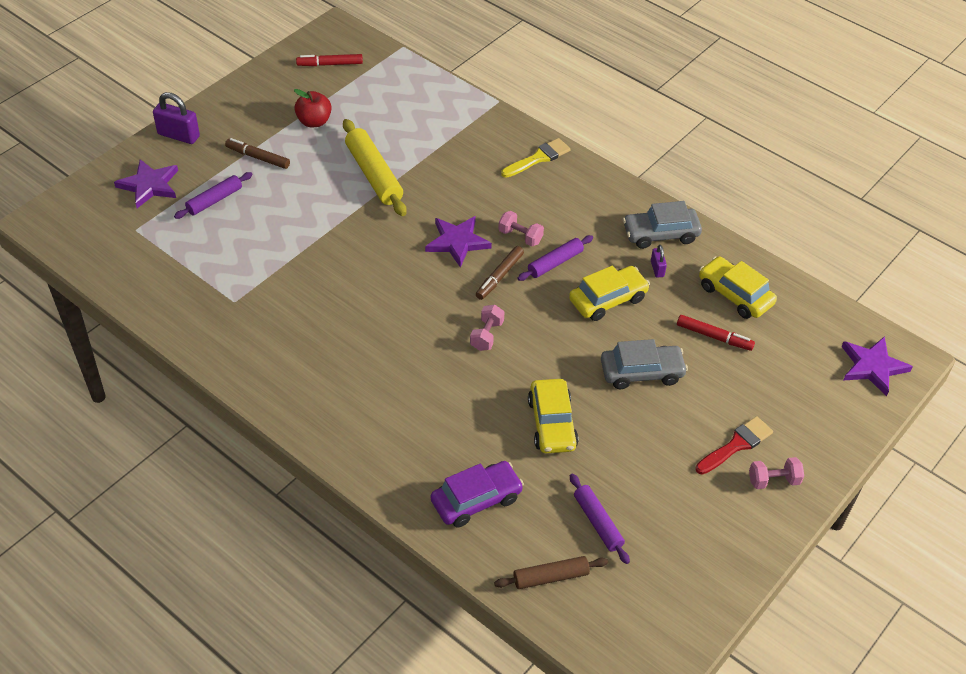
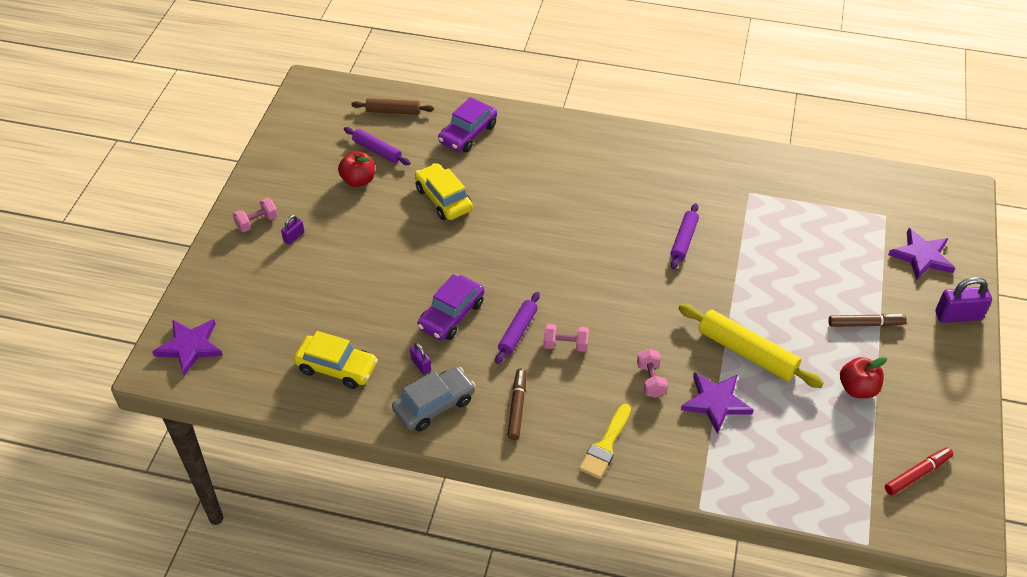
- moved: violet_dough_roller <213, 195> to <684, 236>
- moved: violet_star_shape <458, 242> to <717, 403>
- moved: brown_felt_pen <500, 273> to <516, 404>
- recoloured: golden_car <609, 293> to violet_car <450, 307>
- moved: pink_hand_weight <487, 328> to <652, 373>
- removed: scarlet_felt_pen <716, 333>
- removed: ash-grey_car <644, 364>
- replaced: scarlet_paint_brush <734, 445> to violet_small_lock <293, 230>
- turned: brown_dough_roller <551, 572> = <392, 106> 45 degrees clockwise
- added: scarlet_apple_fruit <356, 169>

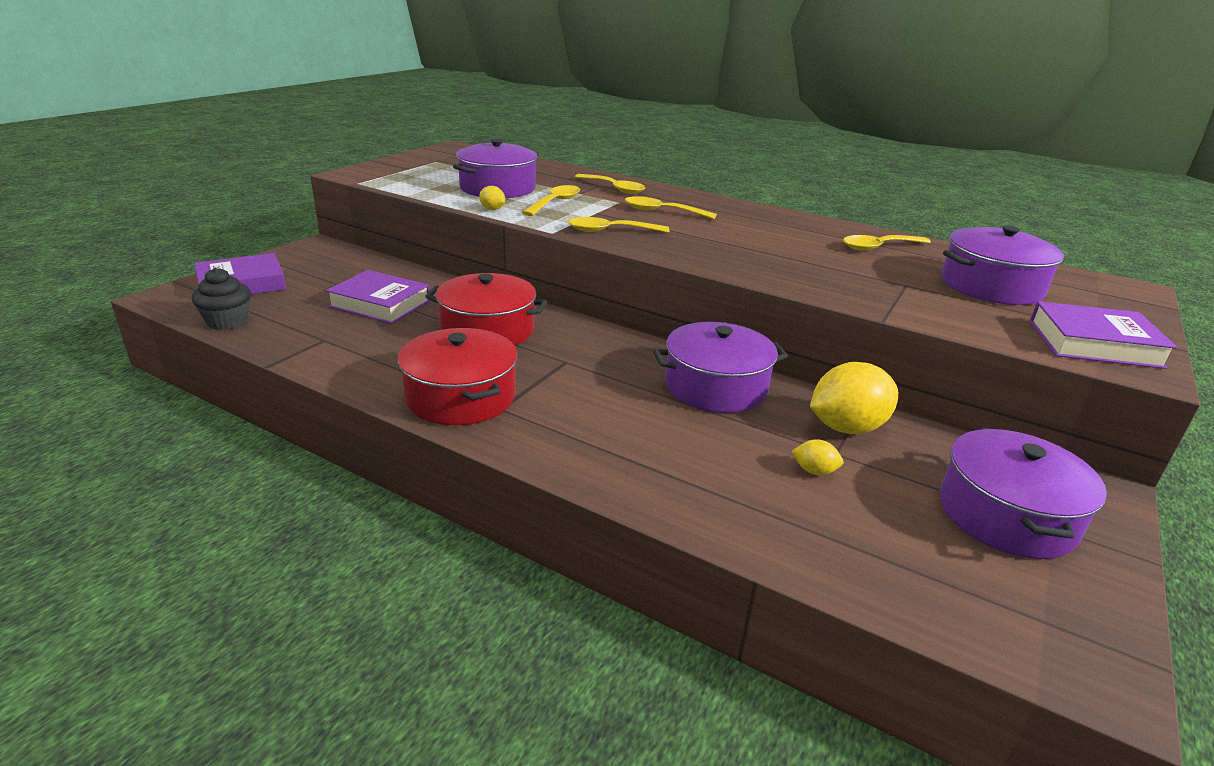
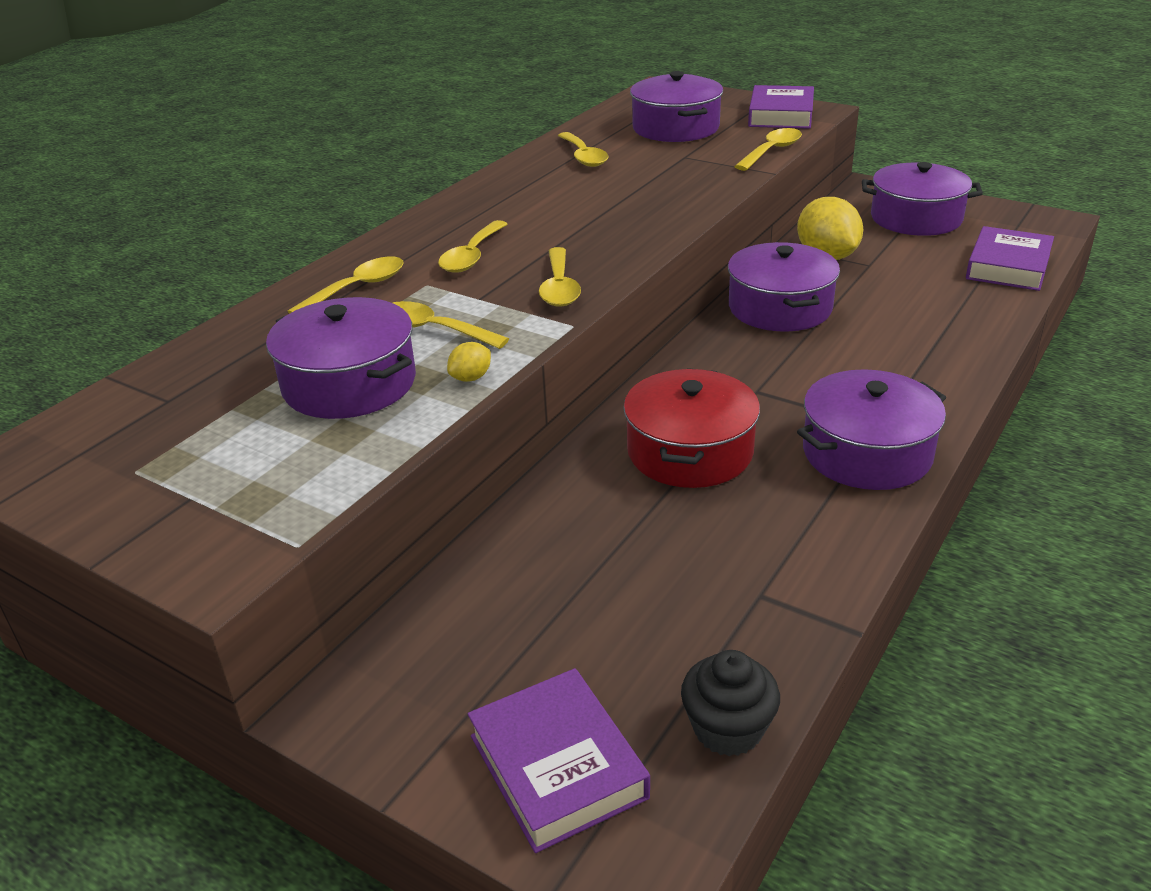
- moved: violet_hardback <378, 297> to <1010, 258>
- recoloured: scarlet_cooking_pot <458, 376> to violet_cooking_pot <871, 429>
- removed: golden_toy_lemon <817, 457>
- added: golden_teaspoon <768, 149>

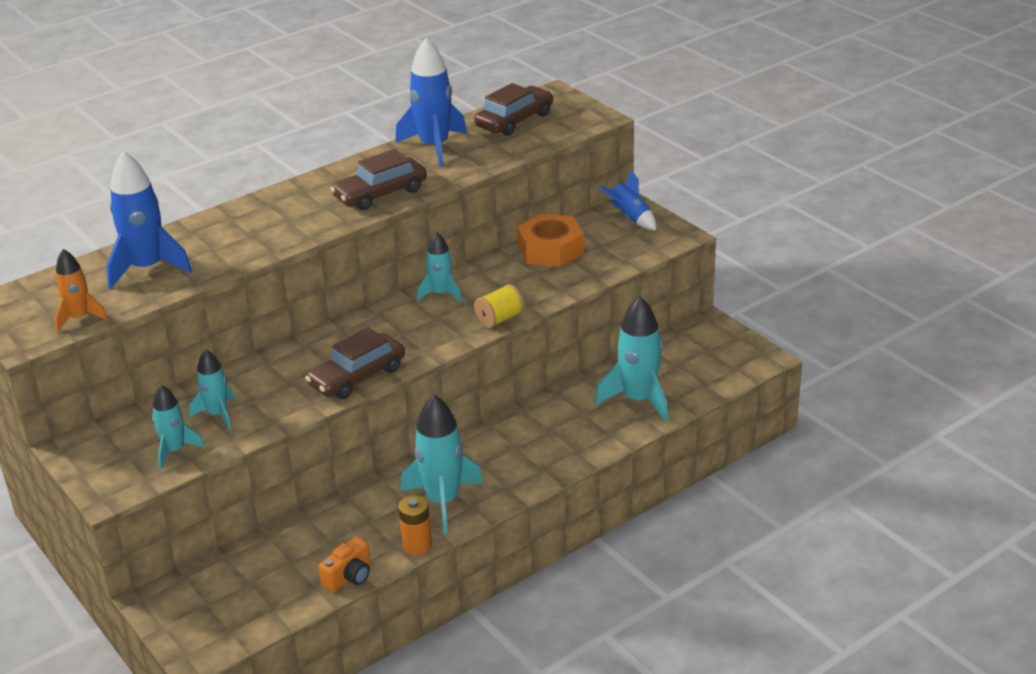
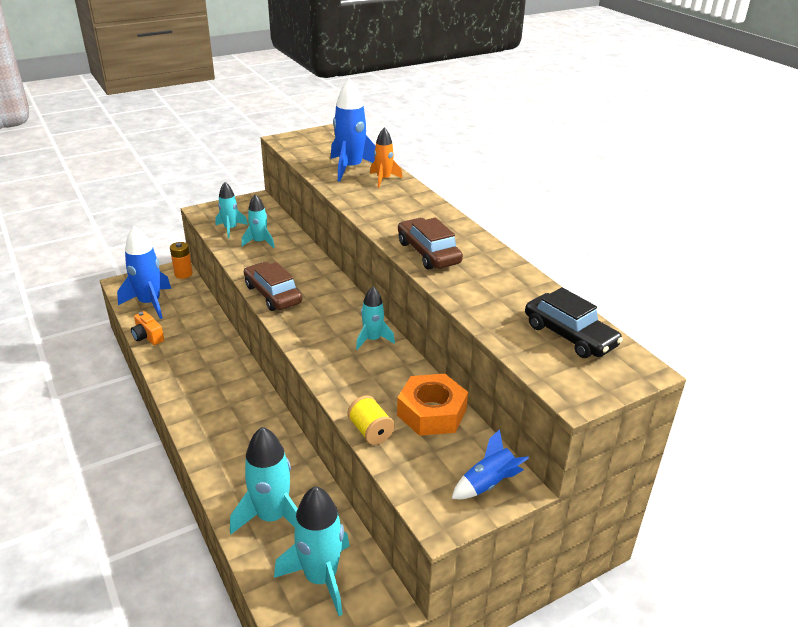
- moved: blue_spaceship <431, 102> to <144, 272>
- recoloured: brown_car <513, 109> to ebony_car <574, 322>
- moved: orange-coloured_spaceship <81, 290> to <386, 157>
- moved: golden_spool <499, 306> to <371, 420>
- moved: turquoise_spaceship <441, 464> to <312, 551>
- moved: orange-coloured_battery <415, 525> to <181, 260>

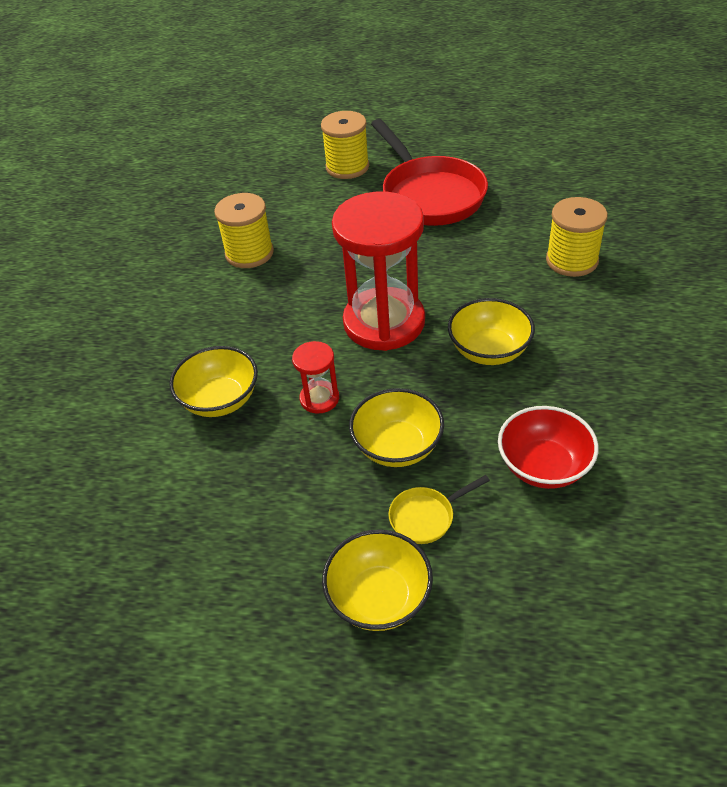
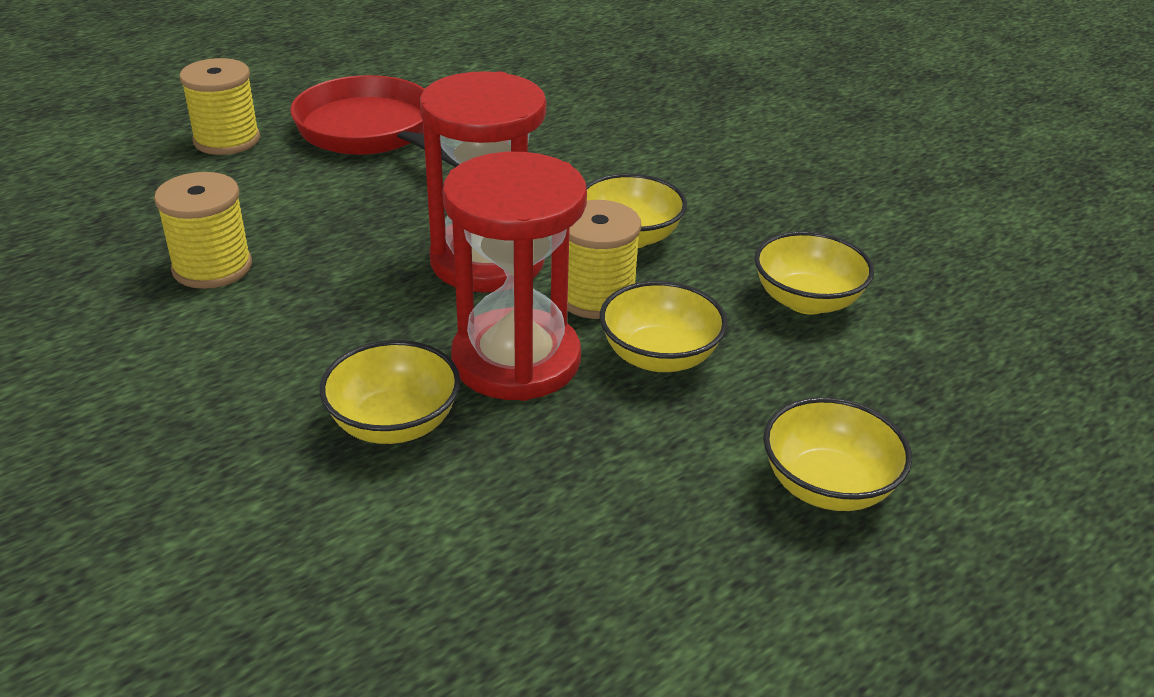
- turned: scarlet_pan <429, 172> = <374, 121> 150 degrees counterclockwise
- moved: golden_spool <577, 237> to <604, 259>
- resized: scarlet_sand_timer <315, 377> = <514, 276> x2.23
- recoloured: scarlet_bowl <548, 447> to golden_bowl <814, 273>
- removed: golden_pan <439, 509>

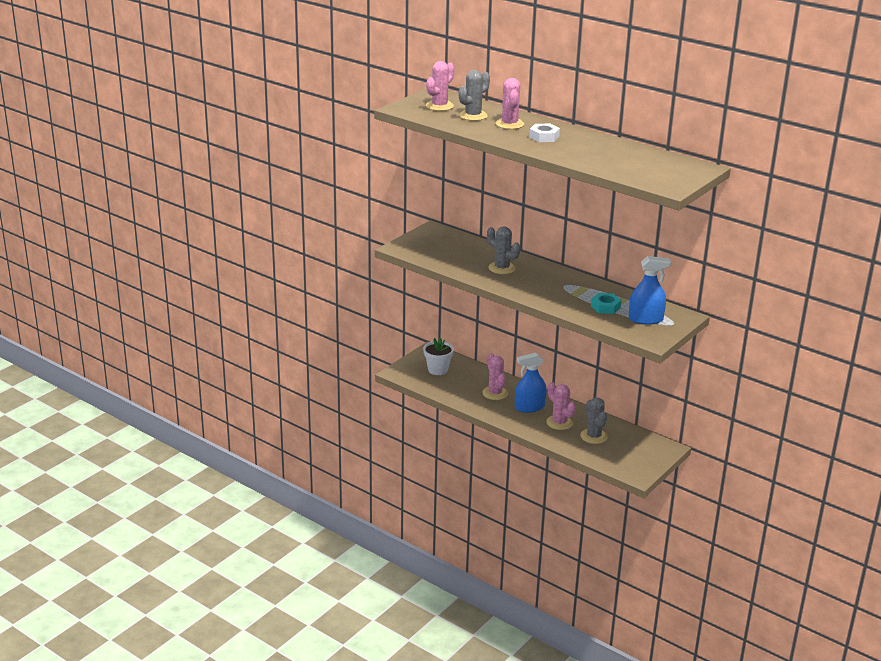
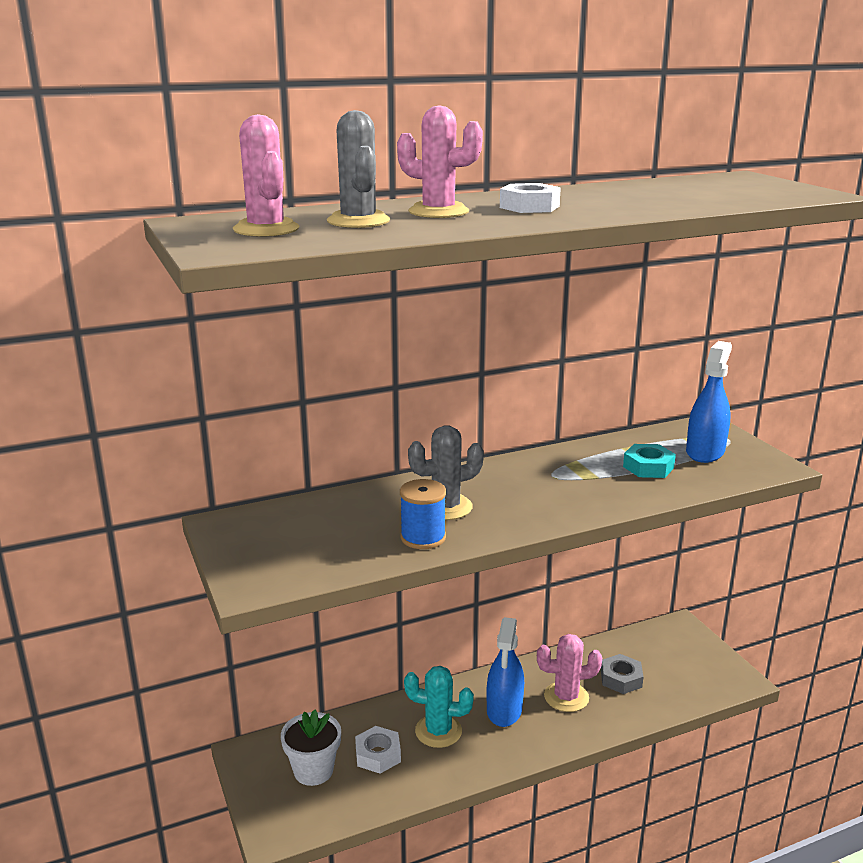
- recoloured: pink_prickly_plant <495, 376> to turquoise_prickly_plant <439, 707>
- replaced: ash-grey_prickly_plant <594, 420> to ash-grey_hexagon_nut <622, 674>
- added: blue_spool <423, 514>
- added: white_hexagon_nut <378, 750>

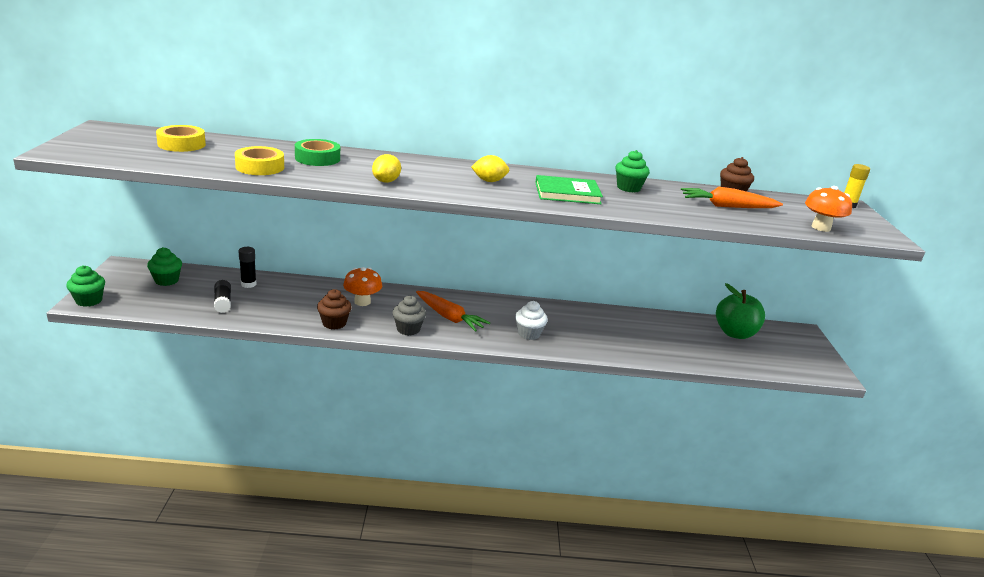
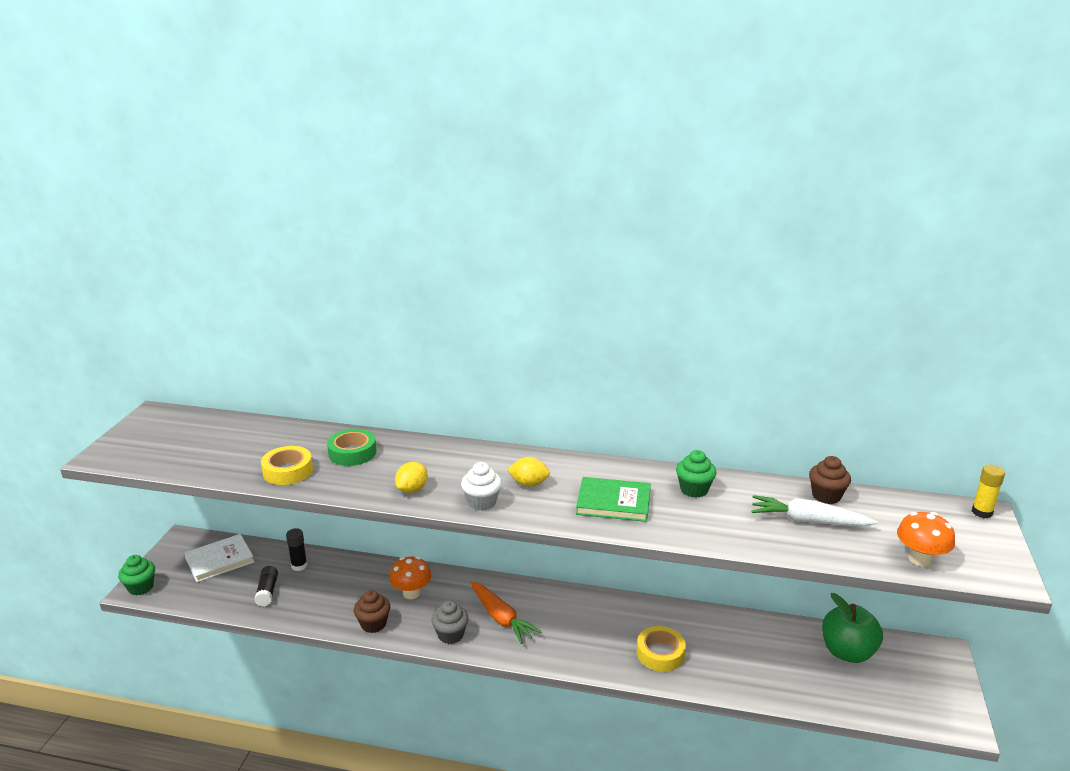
- moved: golden_sticky_tape <181, 138> to <661, 649>
- recoloured: orange-coloured_carrot <732, 197> to white_carrot <815, 510>
- replaced: leaf-green_fairy_cake <164, 266> to white_hardback <219, 558>
- moved: white_fairy_cake <531, 320> to <481, 486>

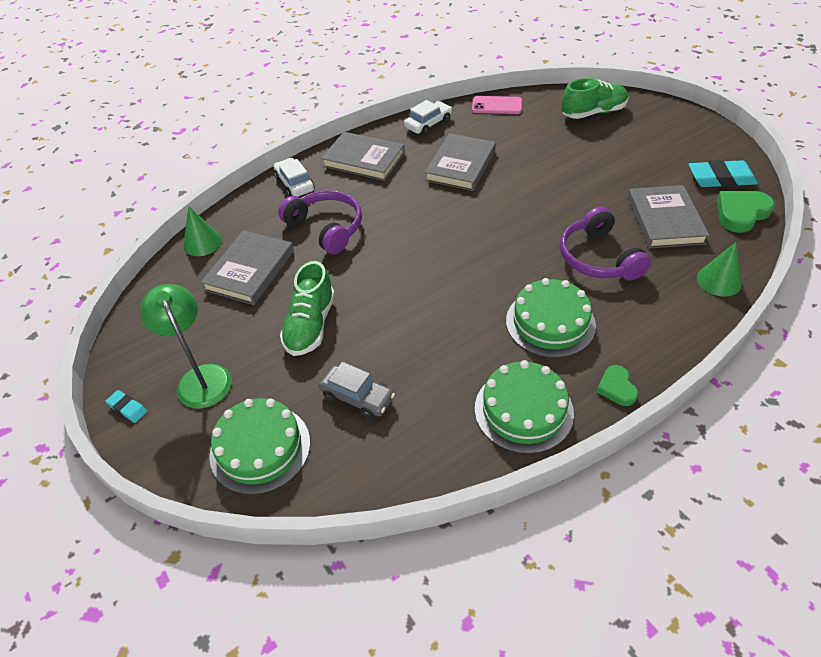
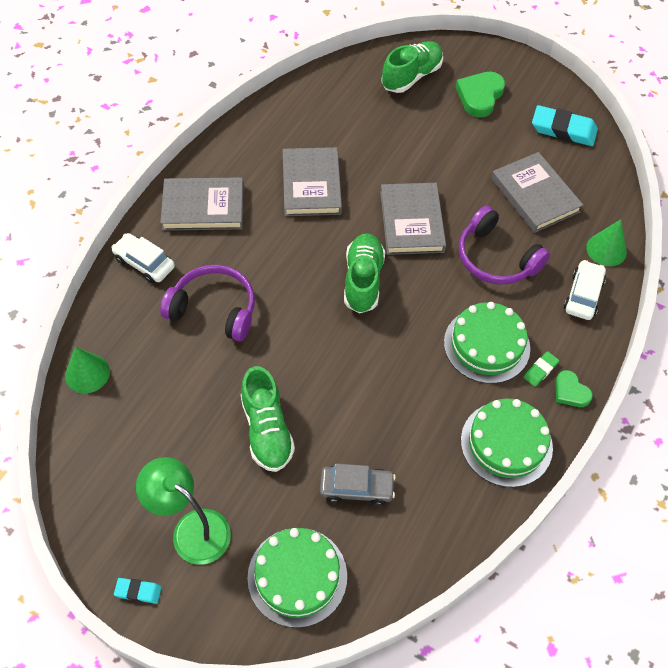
- removed: pink_phone <497, 105>
- moved: white_car <428, 117> to <585, 290>
- turned: turquoise_pencil_eraser <723, 173> = <565, 125> 45 degrees clockwise
- moved: leaf-green_heart <746, 212> to <480, 95>
- moved: ash-grey_hardback <247, 267> to <413, 219>
- added: leaf-green_shoe <364, 273>
- added: leaf-green_pencil_eraser <541, 369>

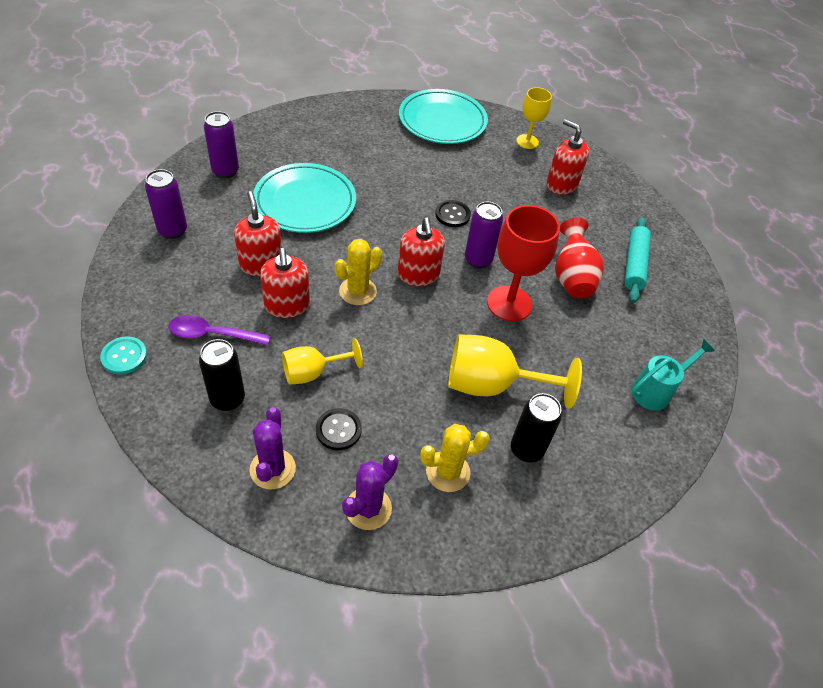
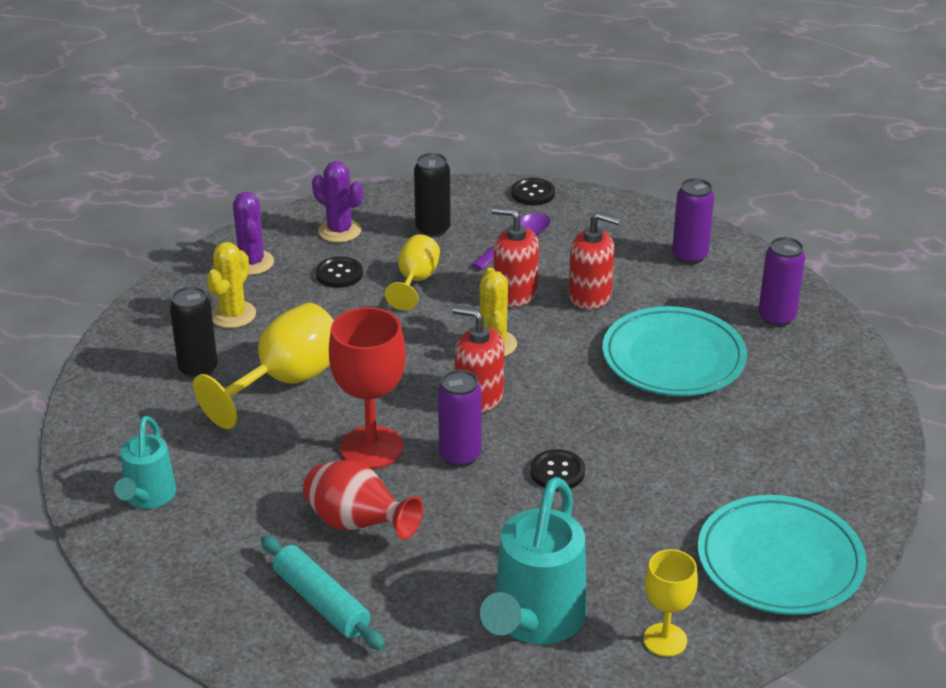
- replaced: scarlet_soap_pump <567, 157> to turquoise_watering_can <533, 560>
- recoloured: turquoise_shirt_button <123, 355> to ebony_shirt_button <533, 191>

